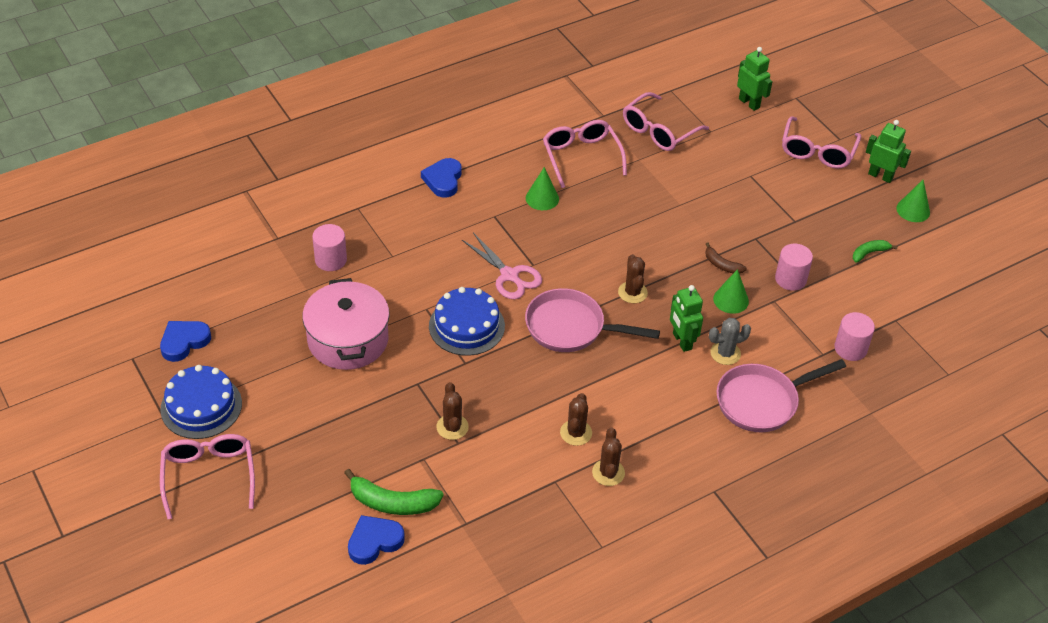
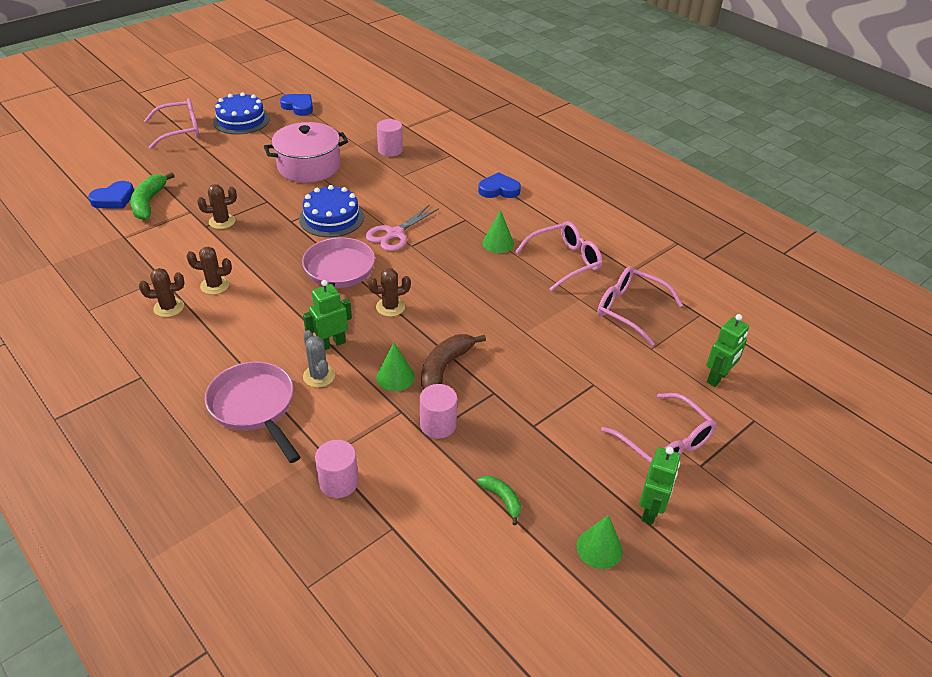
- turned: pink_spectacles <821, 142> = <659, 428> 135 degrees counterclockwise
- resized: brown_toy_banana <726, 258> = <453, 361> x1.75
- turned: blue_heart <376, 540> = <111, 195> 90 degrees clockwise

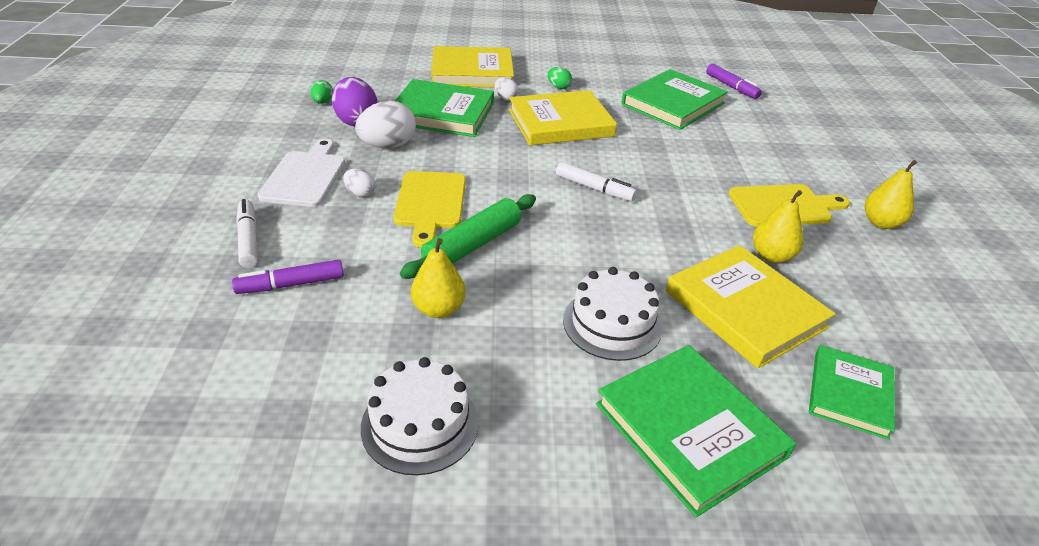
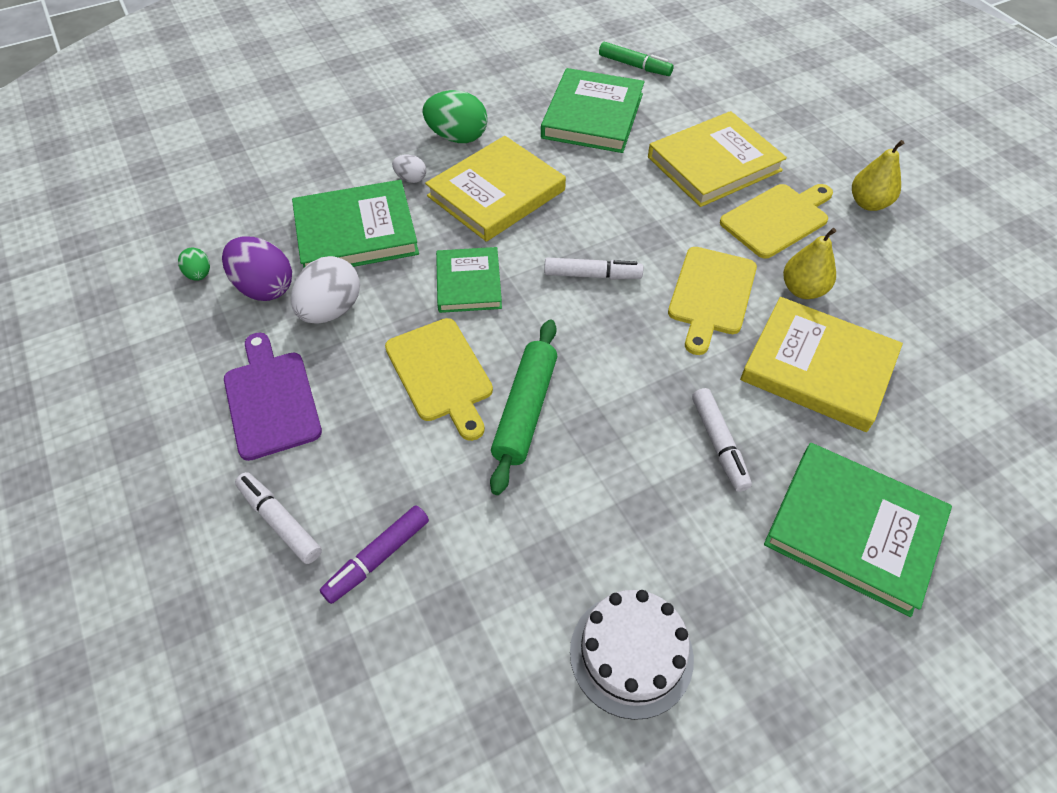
- moved: golden_hardback <472, 66> to <717, 159>
- recoloured: violet_felt_pen <734, 81> to leaf-green_felt_pen <636, 59>
- resized: leaf-green_egg_shape <560, 78> = <455, 116> x1.93
- recoloured: white_chopping_board <301, 173> to violet_chopping_board <273, 396>
- removed: white_egg_shape <359, 183>
- removed: golden_pear <438, 278>
- replaced: white_gateau <612, 314> to white_felt_pen <722, 440>
- moved: leaf-green_hardback <852, 392> to <469, 280>
- added: golden_chopping_board <712, 301>

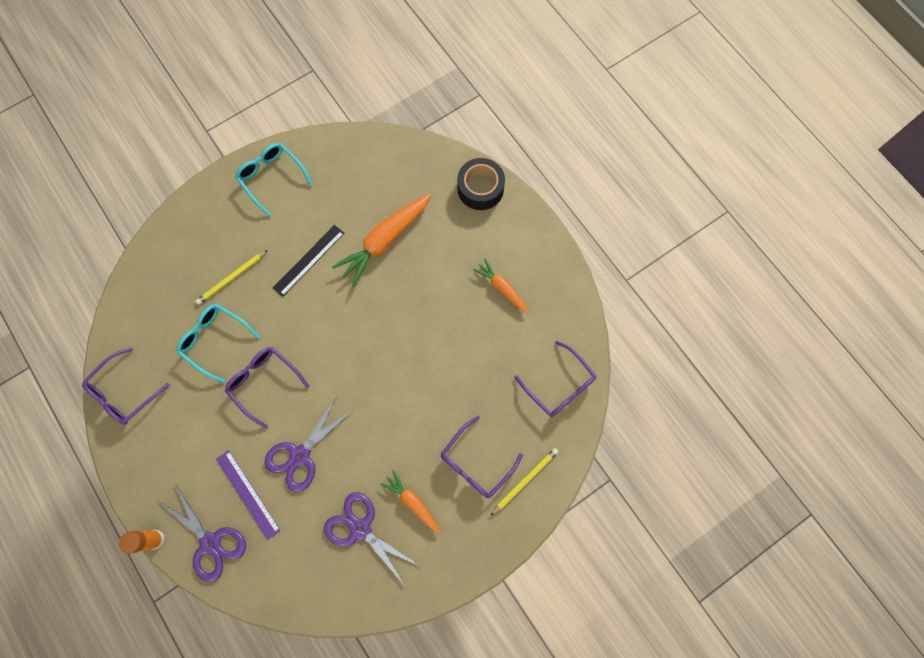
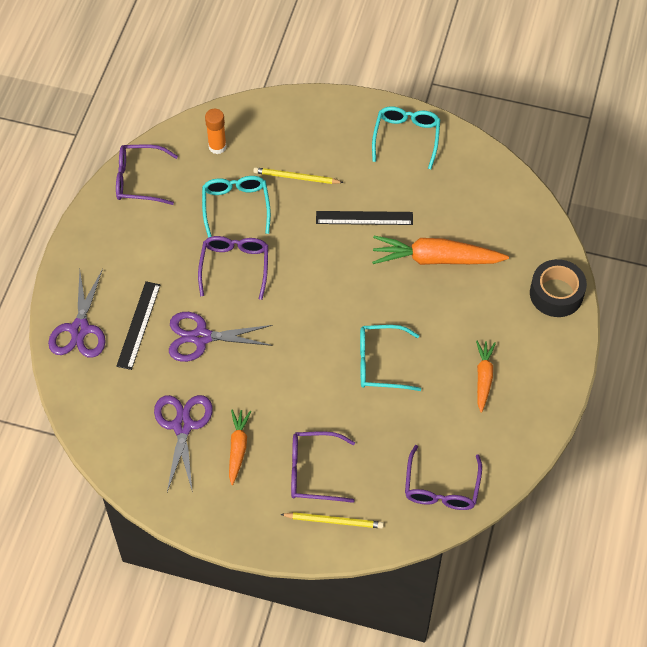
- recoloured: violet_measuring_stick <248, 495> to ebony_measuring_stick <138, 325>
- moved: orange-coloured_glue <142, 542> to <216, 131>
- added: turquoise_spectacles <390, 358>

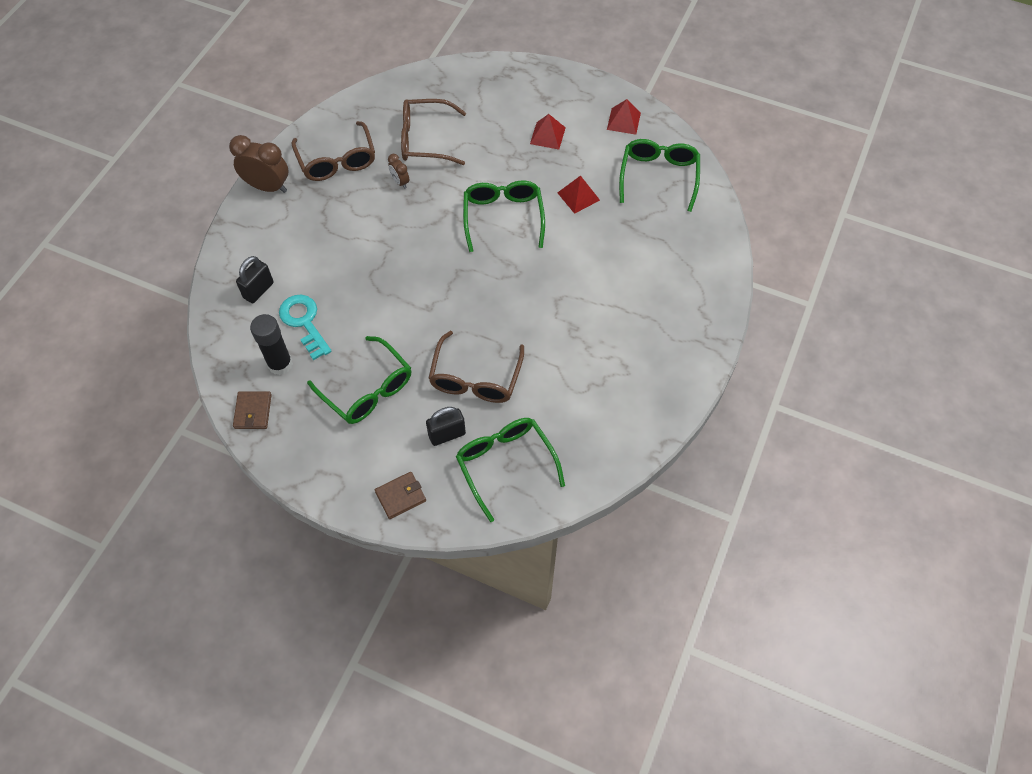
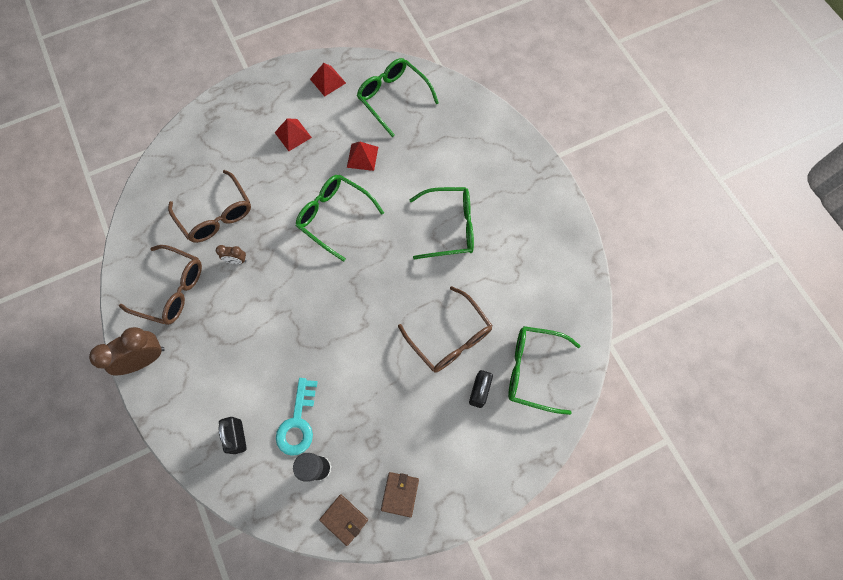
- turned: brown_spectacles <433, 132> = <209, 206> 75 degrees counterclockwise
- turned: turquoise_door_key <305, 327> = <297, 417> 90 degrees counterclockwise
- moved: leaf-green_spectacles <359, 380> to <441, 223>
- moved: brown_wallet <400, 495> to <400, 494>

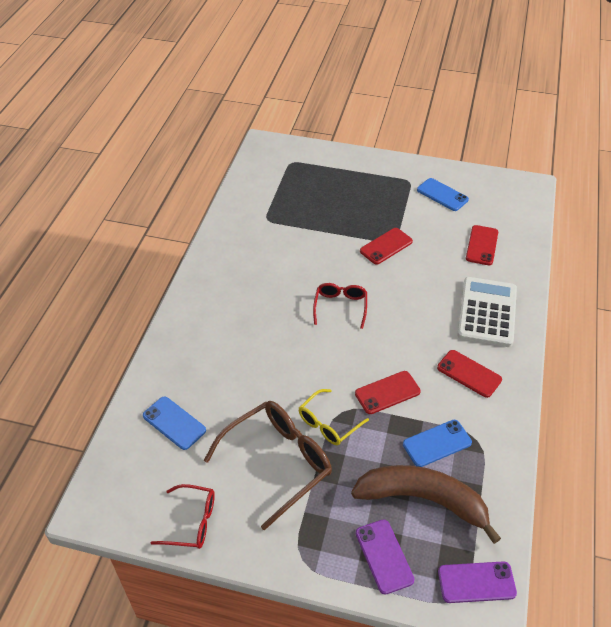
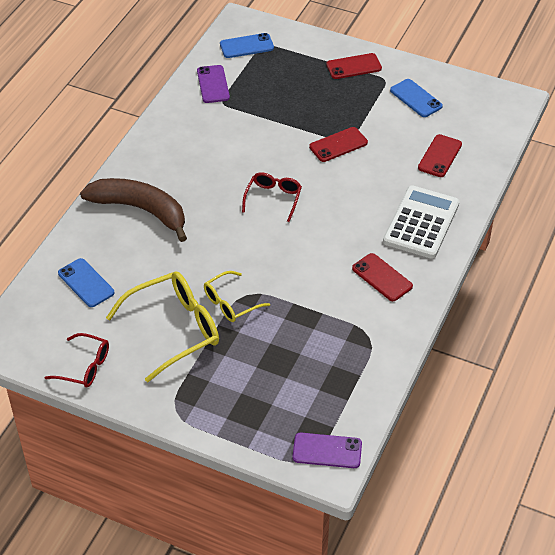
- moved: scarlet_phone <388, 392> to <354, 66>
- recoloured: brown_spectacles <268, 465> to golden_spectacles <162, 326>
- moved: blue_phone <437, 443> to <247, 45>
- moved: brown_toy_banana <426, 504> to <133, 210>
- moved: violet_phone <385, 557> to <213, 84>

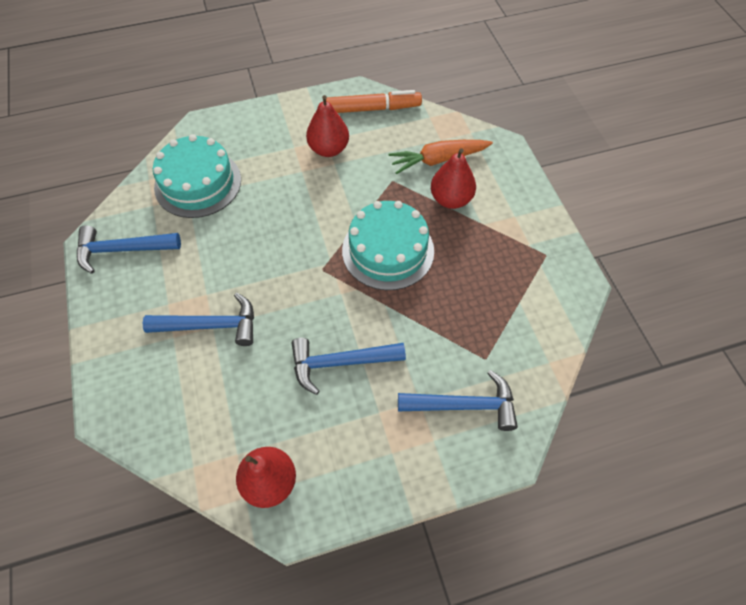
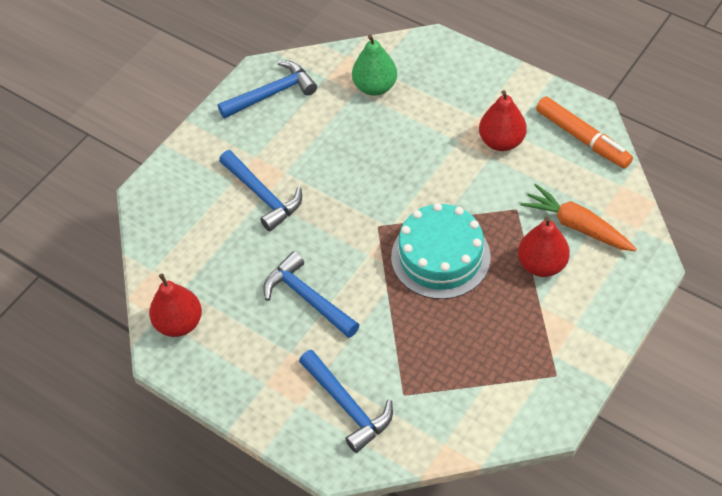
- replaced: turquoise_gateau <197, 176> to leaf-green_pear <374, 65>
- turned: blue_claw_hammer <129, 249> = <267, 90> 105 degrees clockwise

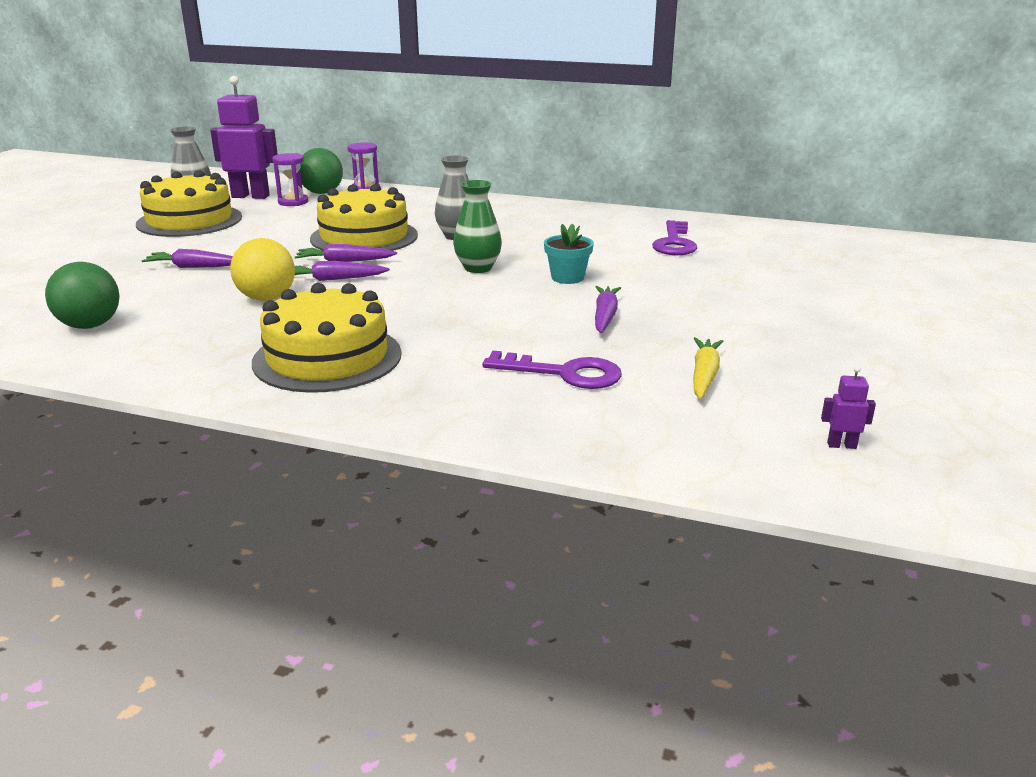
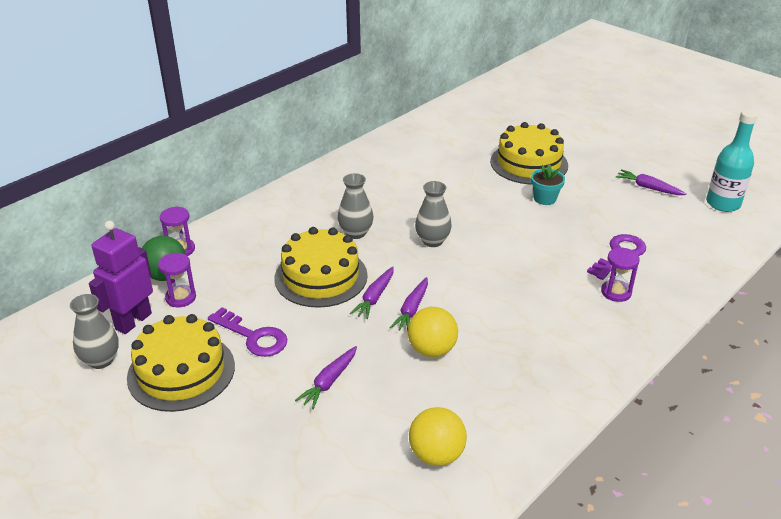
- recoloured: leaf-green_vase <477, 226> to ash-grey_vase <433, 214>
- moved: violet_door_key <674, 237> to <247, 332>
- moved: turquoise_potted_plant <569, 253> to <548, 184>
- recoloured: leaf-green_sphere <82, 295> to golden_sphere <438, 436>
- moved: golden_gateau <327, 338> to <529, 153>
- moved: violet_carrot <608, 309> to <651, 182>
- removed: golden_carrot <708, 368>
- replaced: violet_toy_robot <848, 407> to turquoise_drink_bottle <732, 160>
- added: violet_sand_timer <620, 274>

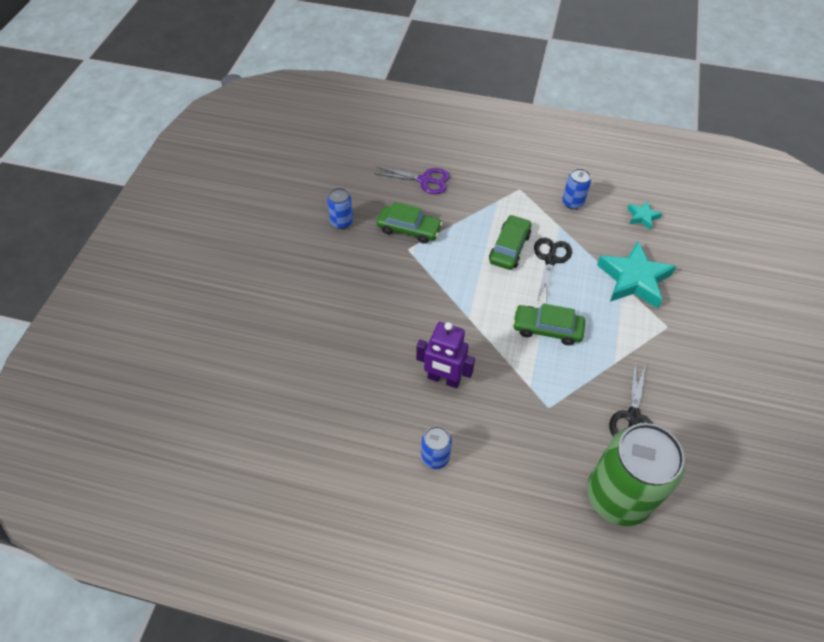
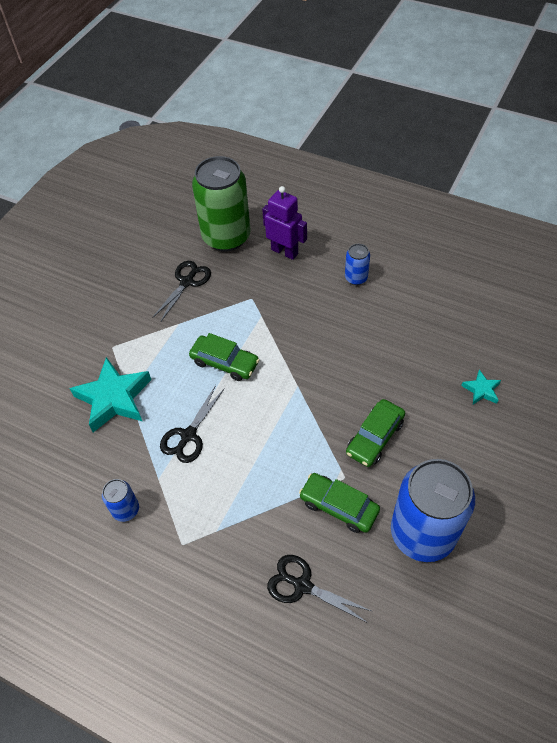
- recoloured: violet_pair_of_scissors <412, 180> to ebony_pair_of_scissors <319, 589>
- resized: blue_soda_can <340, 208> = <433, 510> x2.25
- moved: turquoise_star_shape <644, 215> to <481, 387>
- moved: leaf-green_car <510, 242> to <375, 433>
- moved: violet_toy_robot <445, 355> to <284, 223>

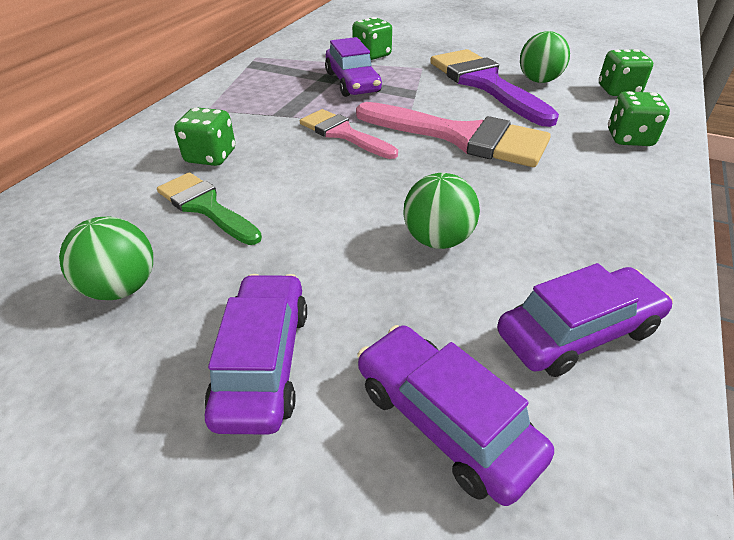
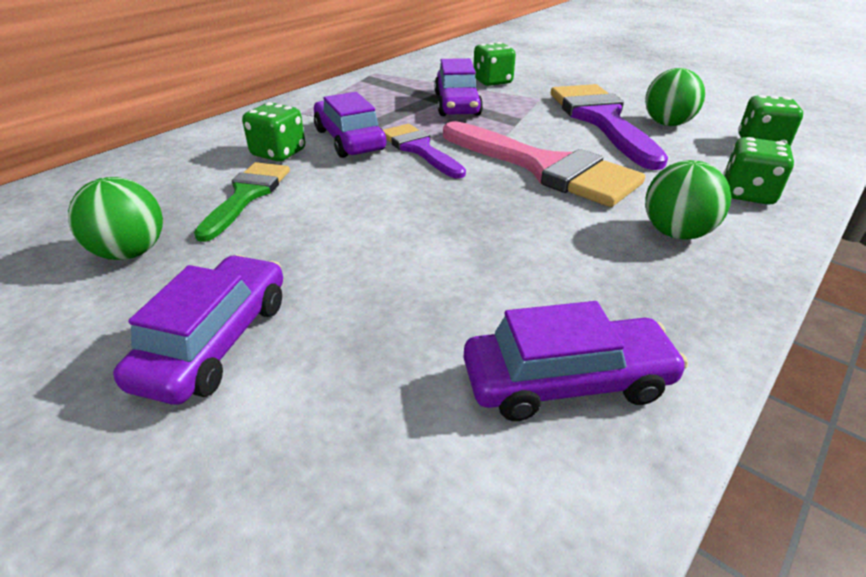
- recoloured: pink_paint_brush <349, 134> to violet_paint_brush <424, 151>
- turned: leaf-green_paint_brush <209, 208> = <242, 202> 45 degrees clockwise
- moved: leaf-green_sphere <441, 211> to <688, 200>
- moved: violet_car <455, 415> to <350, 125>

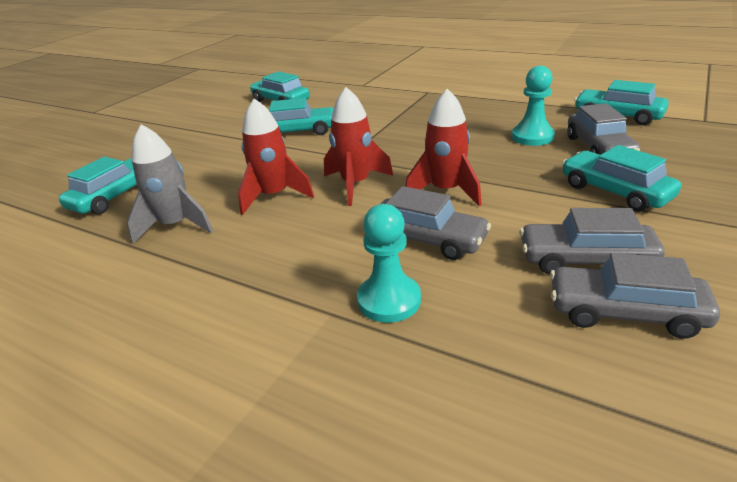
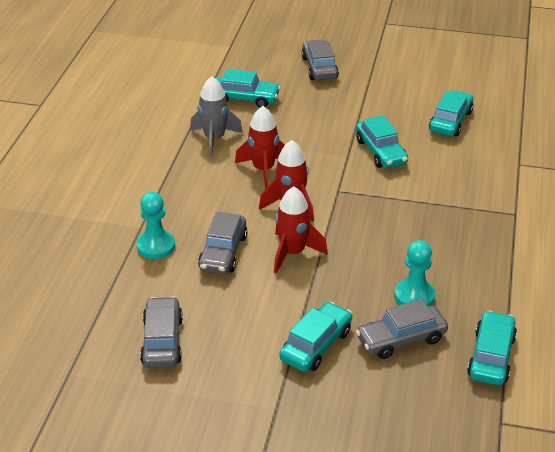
- moved: ash-grey_car <592, 241> to <320, 60>

